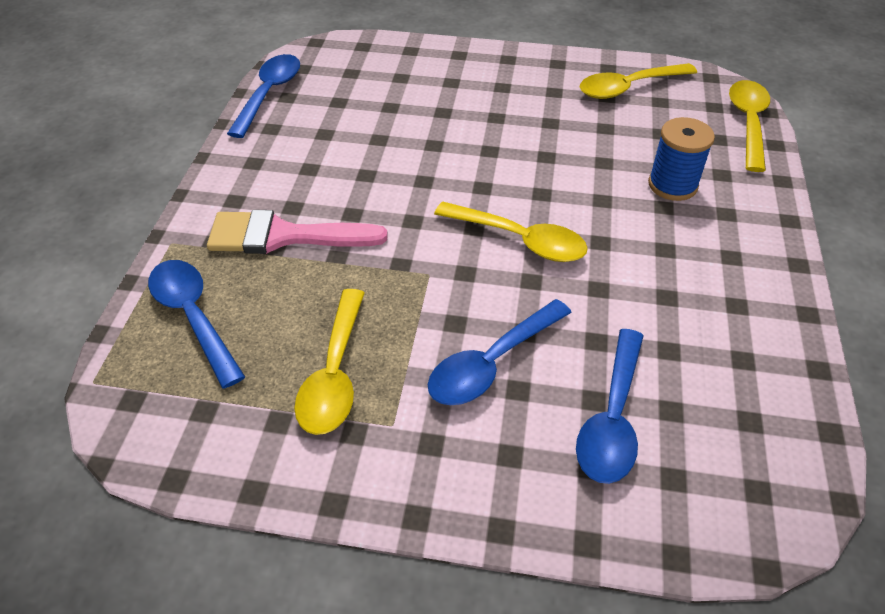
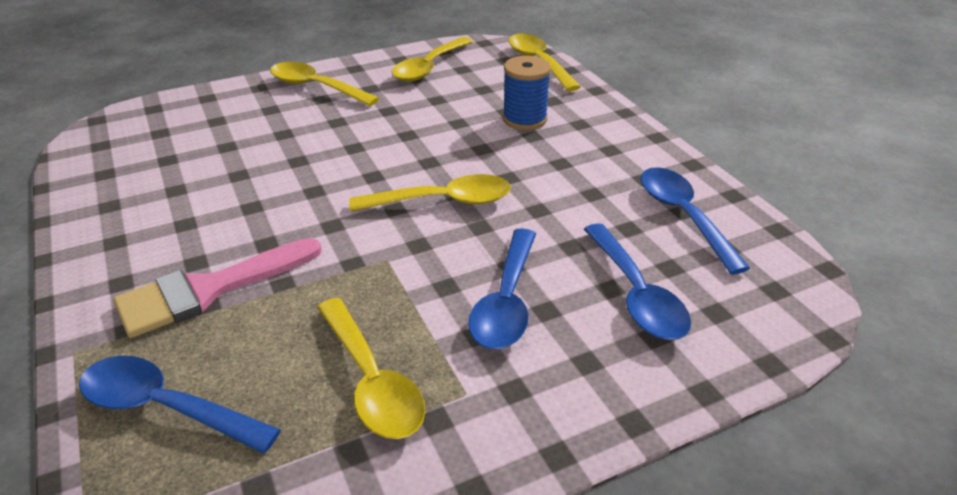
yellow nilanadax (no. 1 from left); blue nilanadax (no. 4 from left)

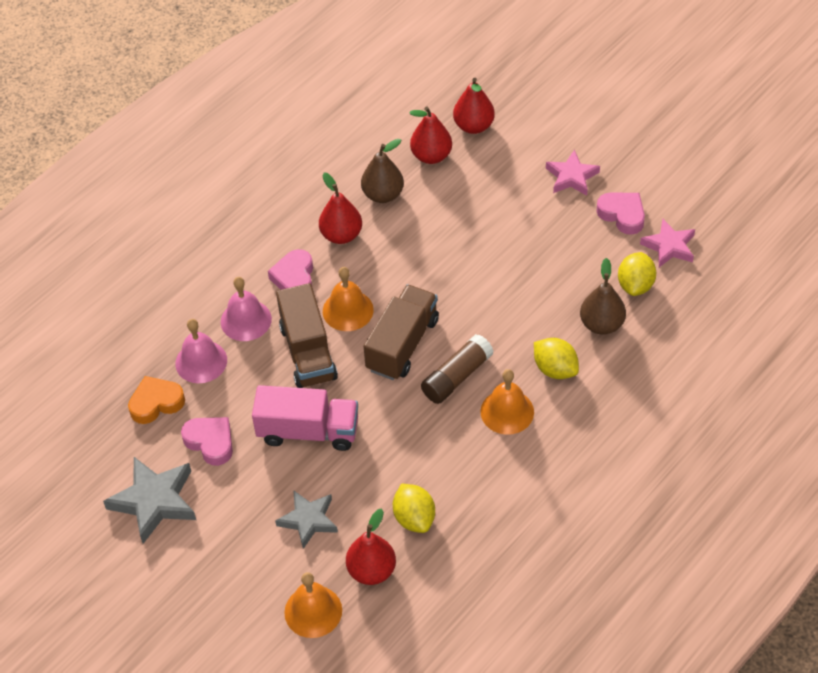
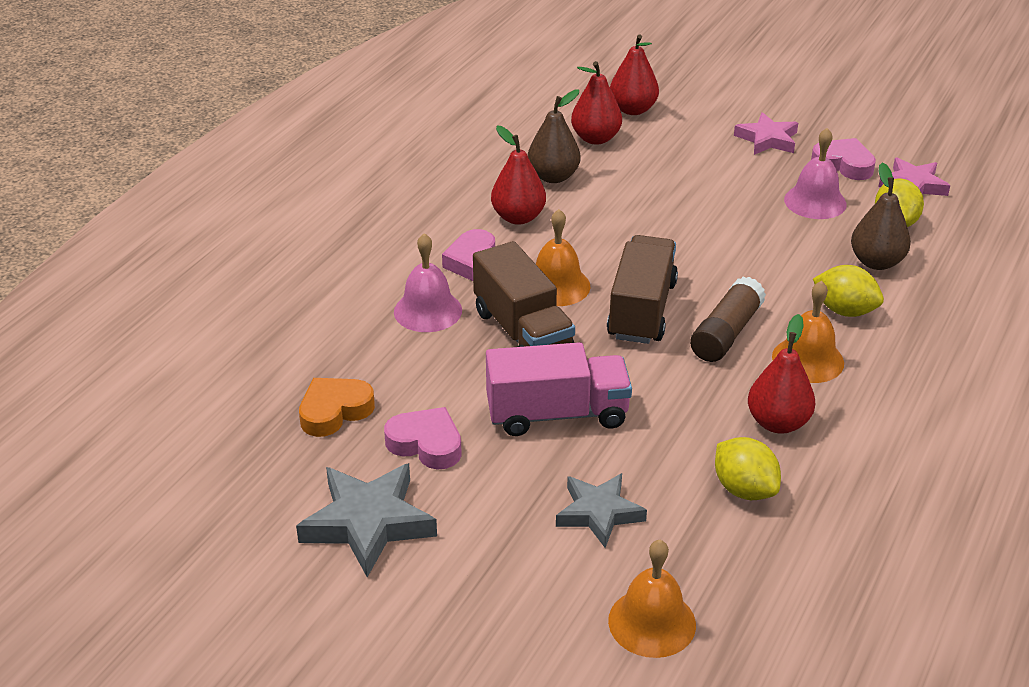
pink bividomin (no. 2 from left); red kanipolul (no. 4 from left)

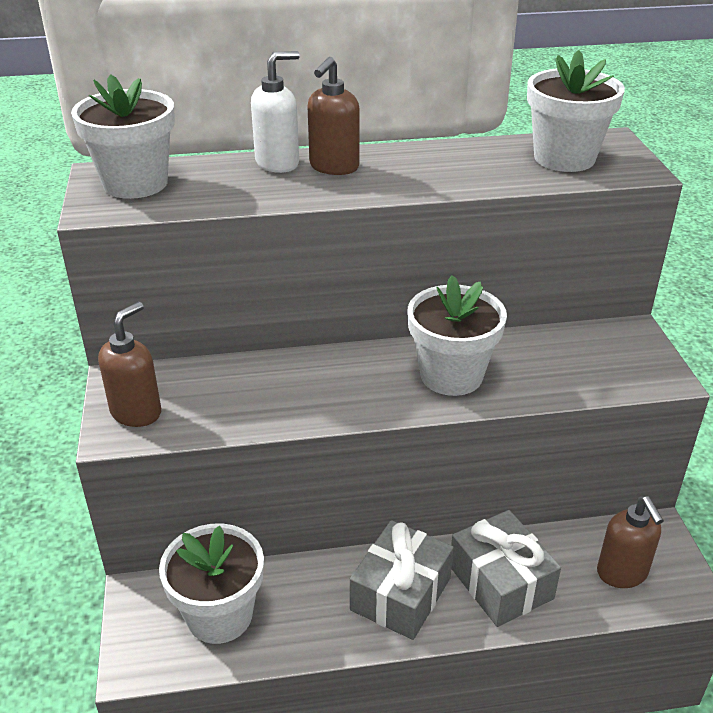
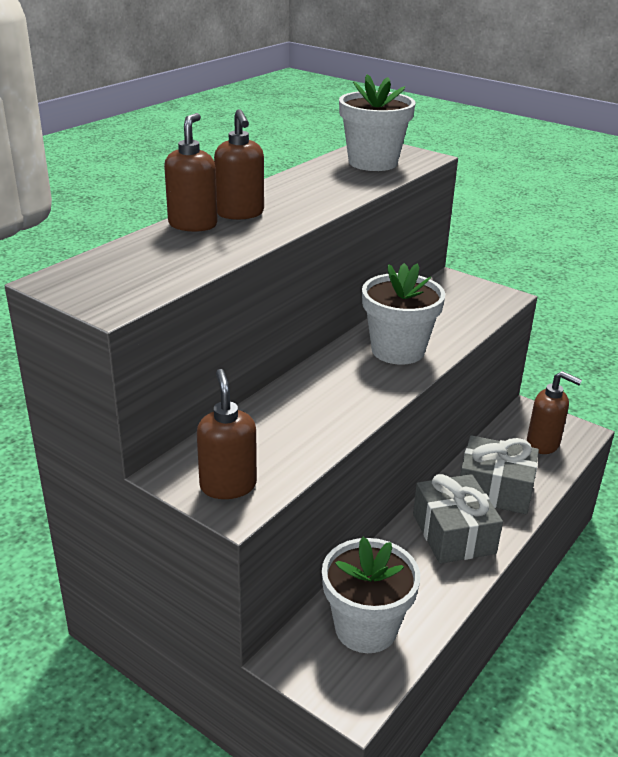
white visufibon (no. 1 from left in the first image); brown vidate (no. 1 from left)

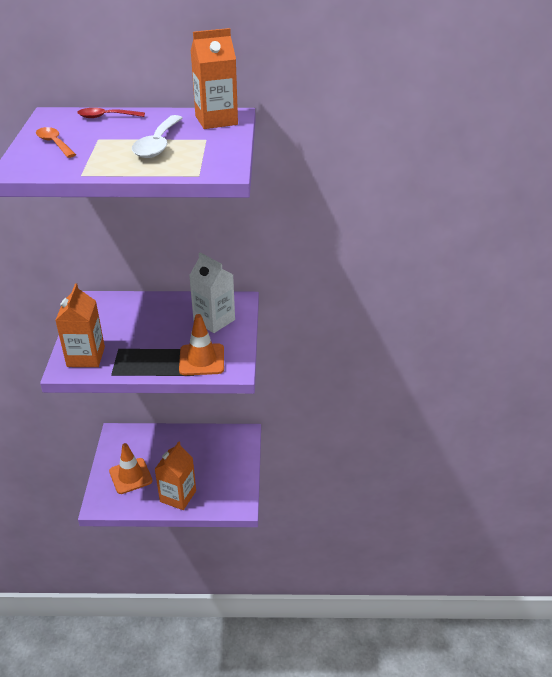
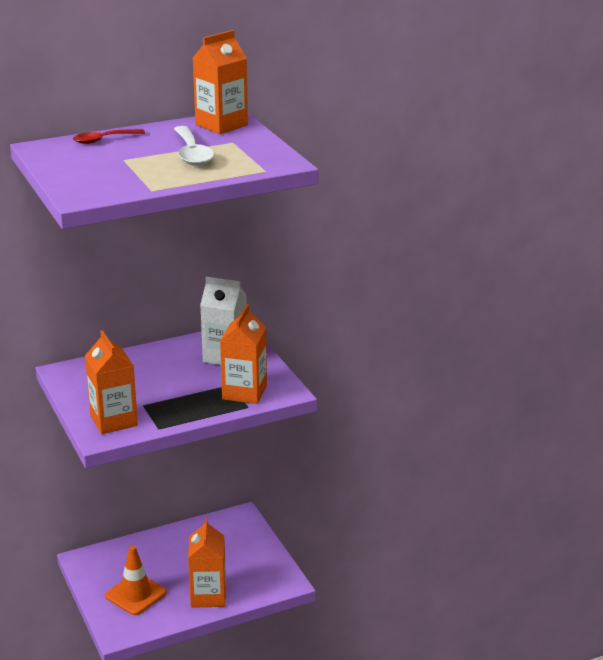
orange nilanadax; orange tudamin (no. 4 from left)

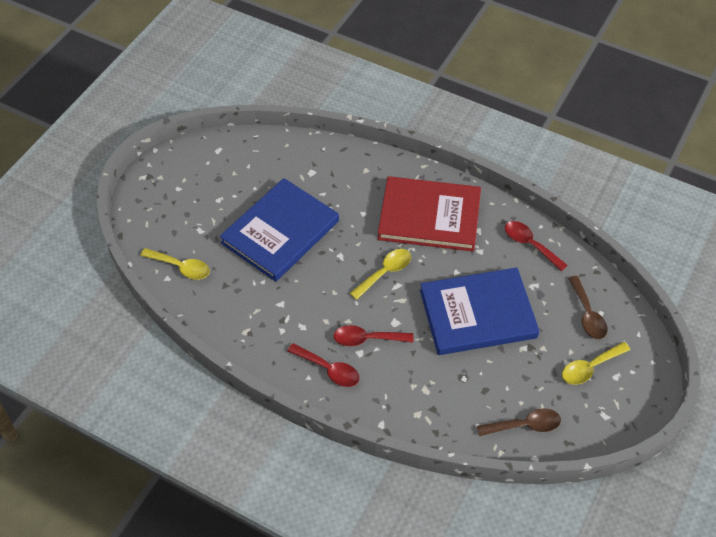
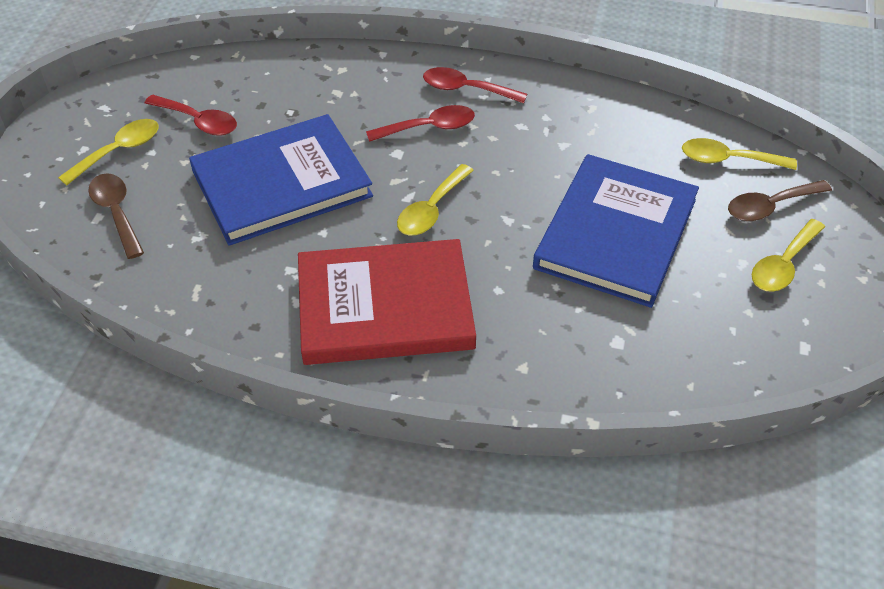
yellow nilanadax (no. 4 from left); brown nilanadax (no. 2 from left); red nilanadax (no. 1 from left)

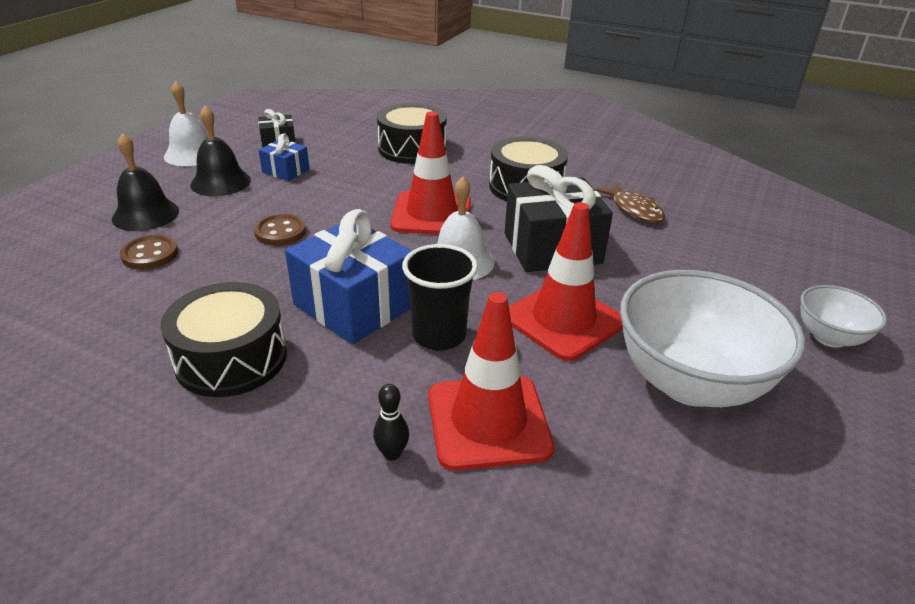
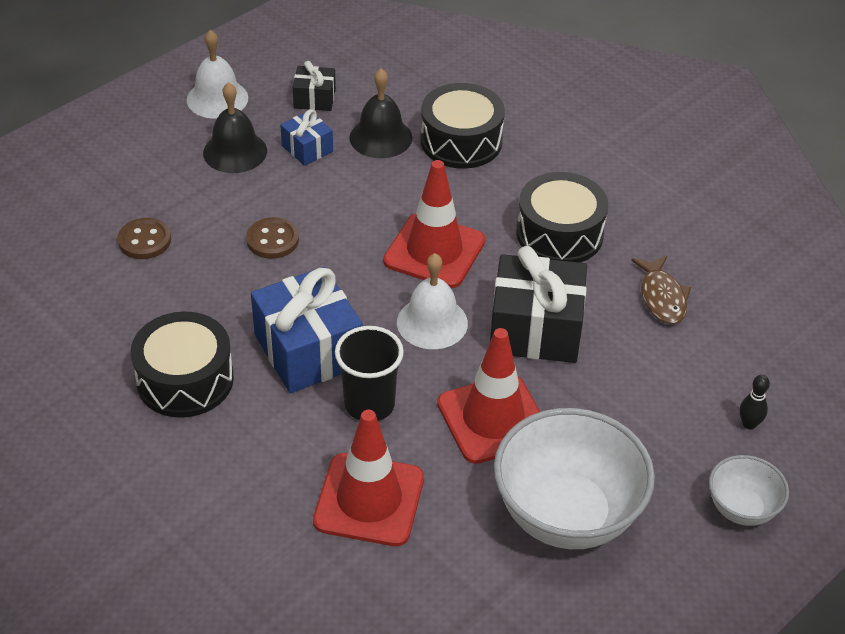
black bividomin (no. 2 from left); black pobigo

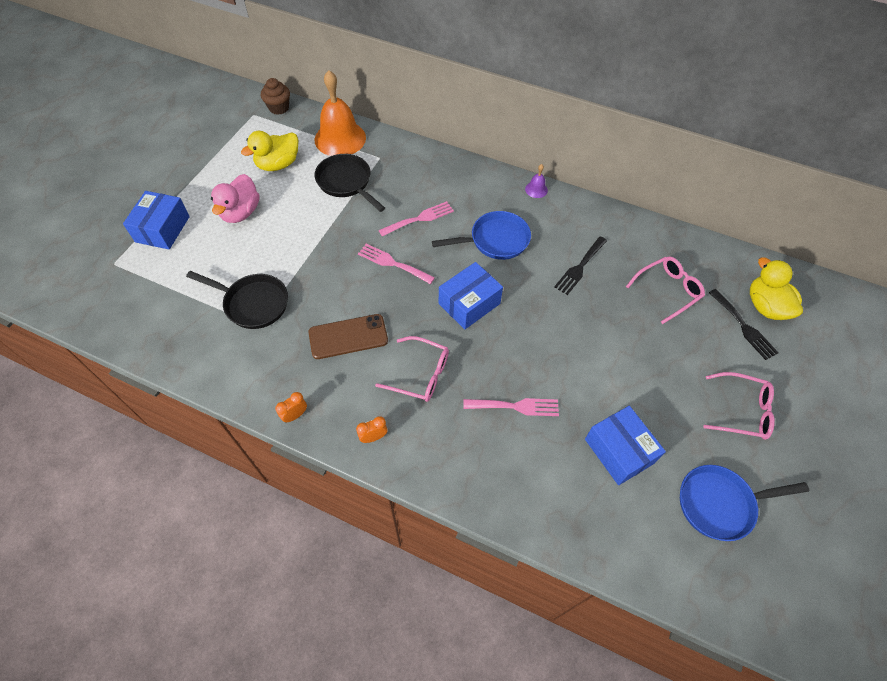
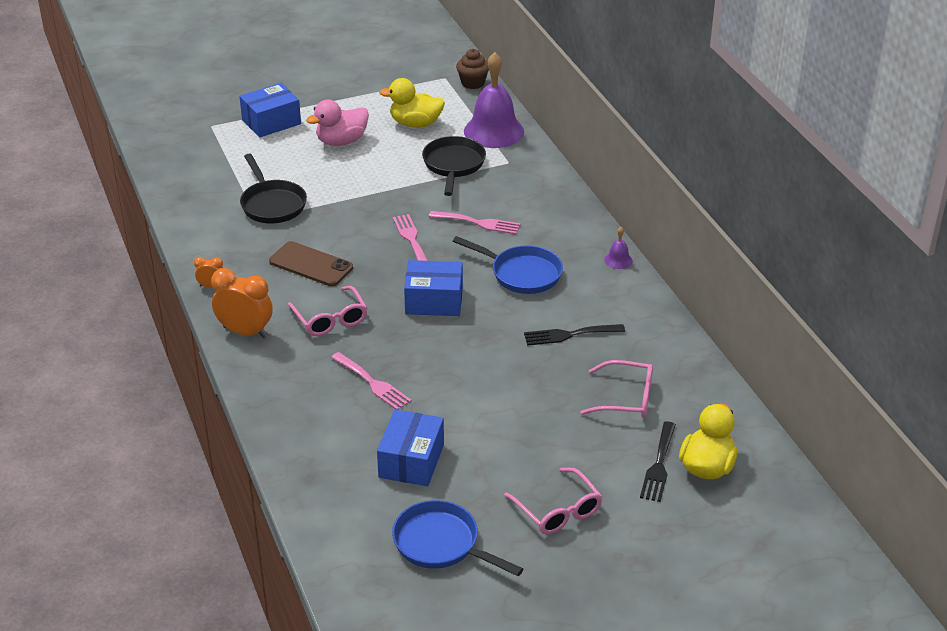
purple bividomin (no. 1 from left); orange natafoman (no. 2 from left)

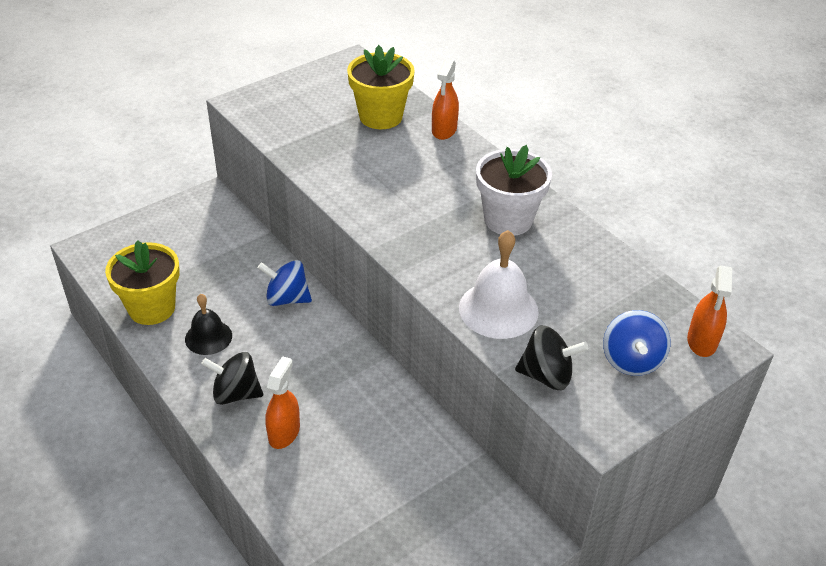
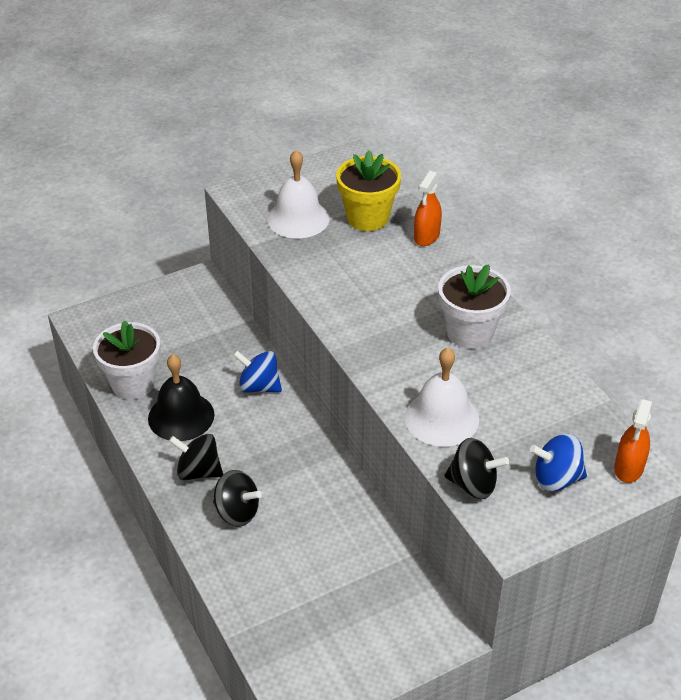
white bividomin (no. 1 from left); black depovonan (no. 2 from left); white visufibon (no. 1 from left); blue depovonan (no. 2 from left); black bividomin

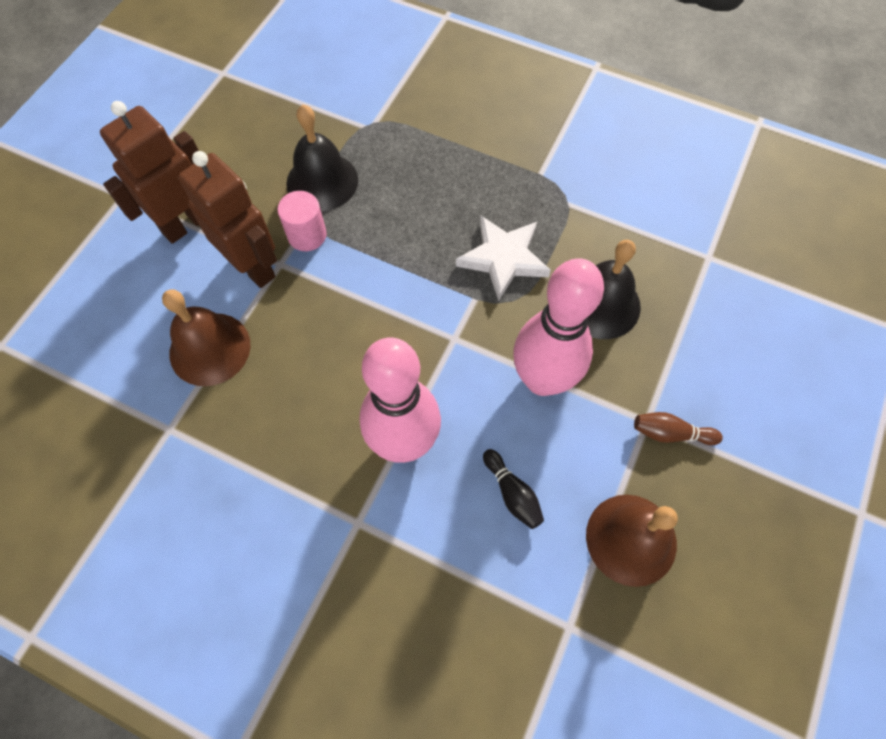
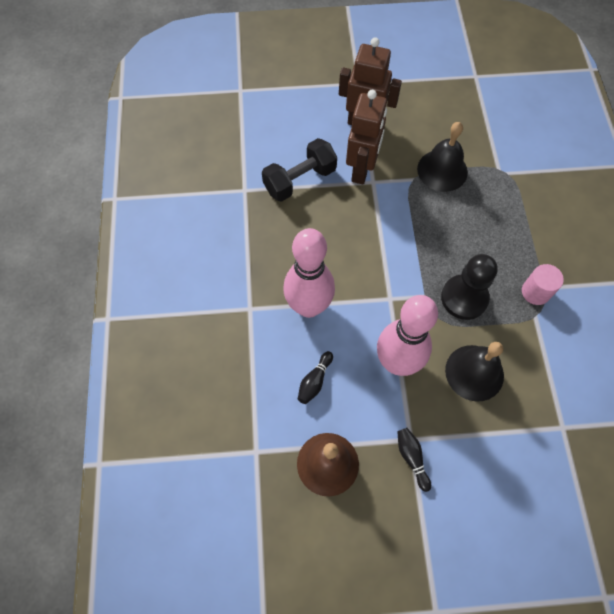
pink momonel; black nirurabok; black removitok; black pobigo (no. 2 from left)

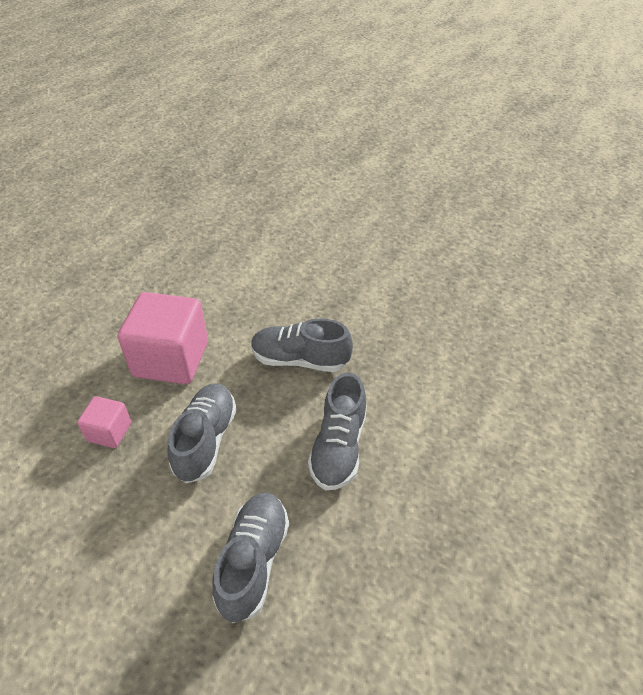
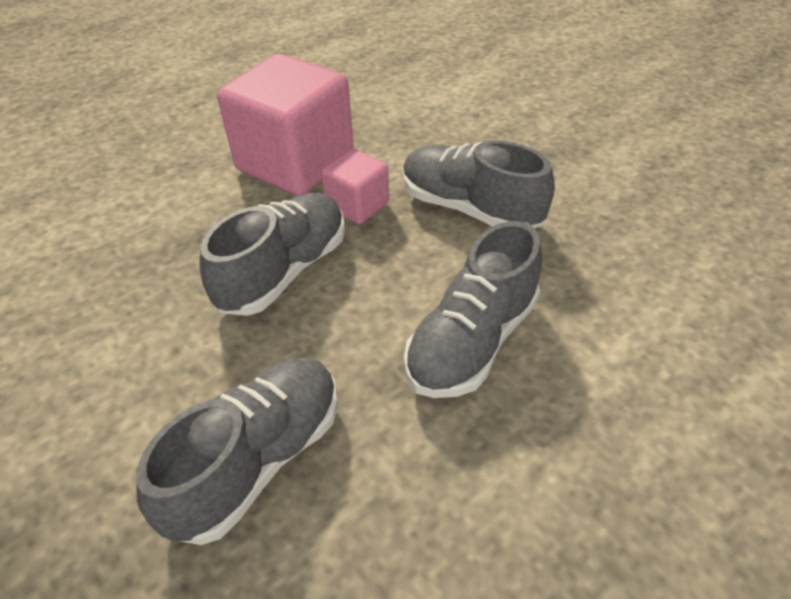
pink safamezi (no. 2 from left)

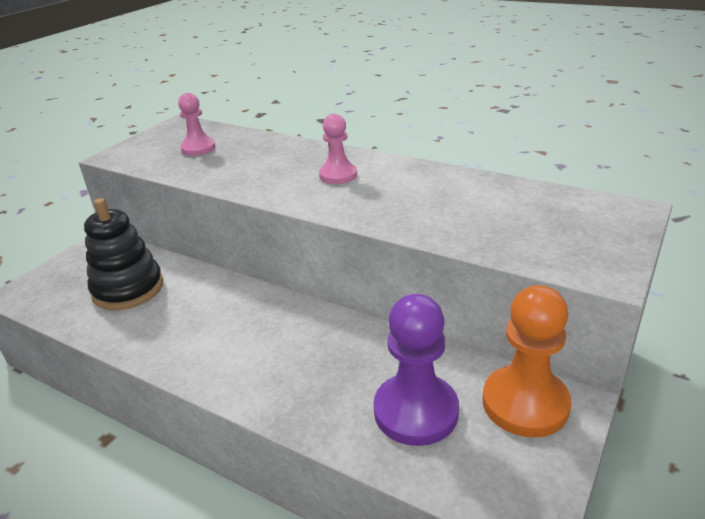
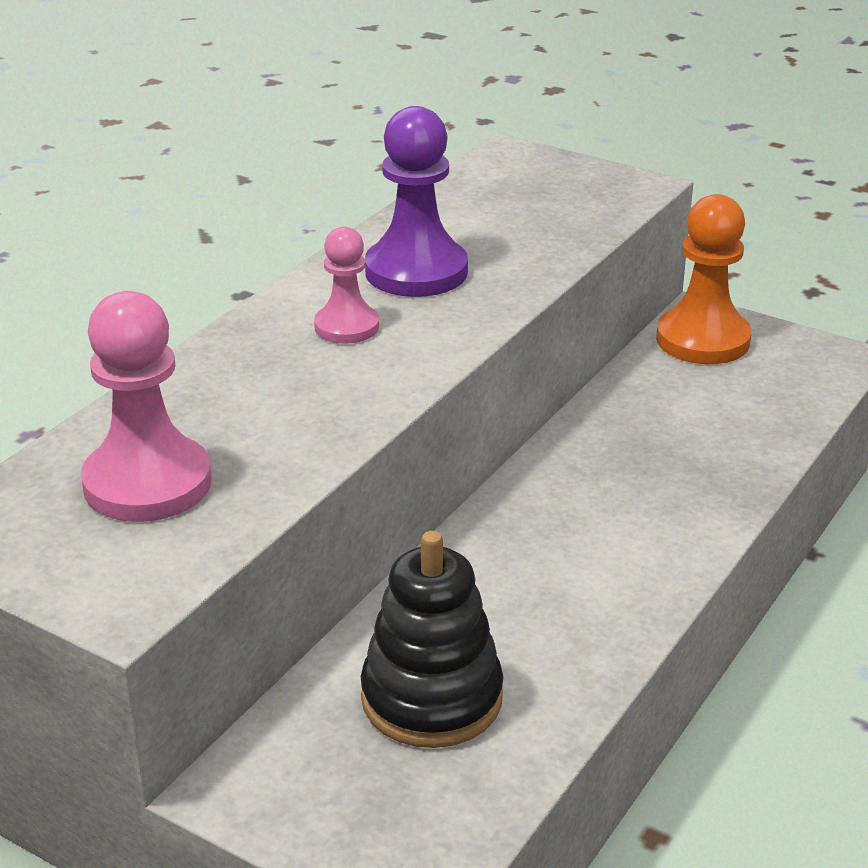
purple removitok; pink removitok (no. 1 from left)

